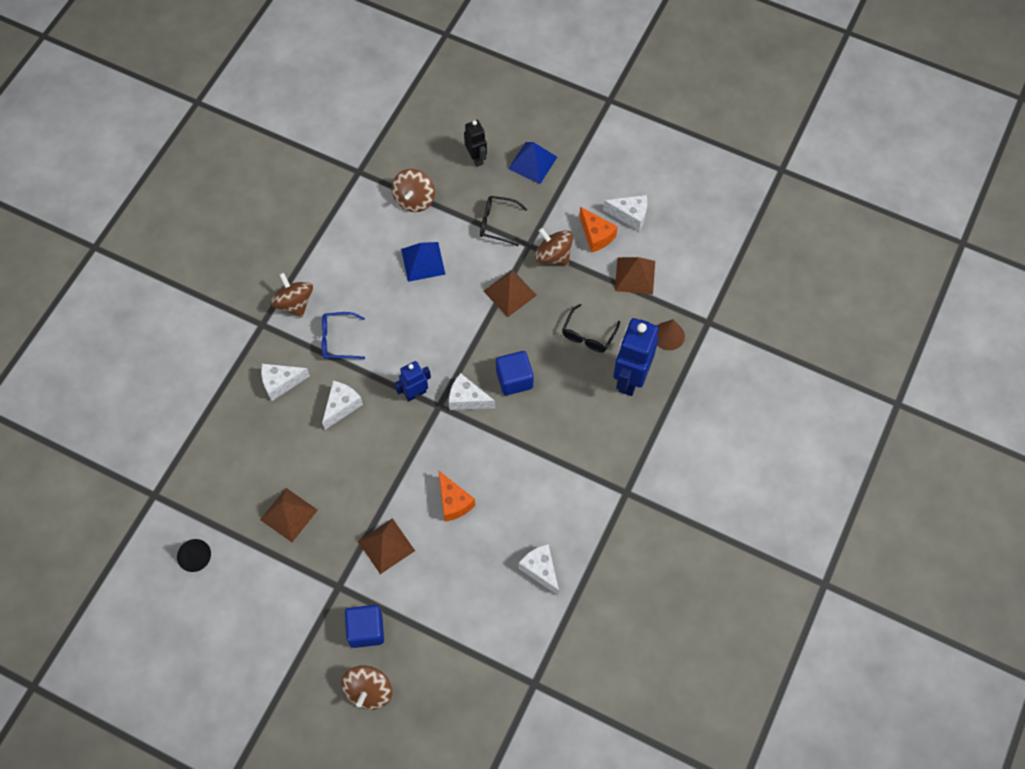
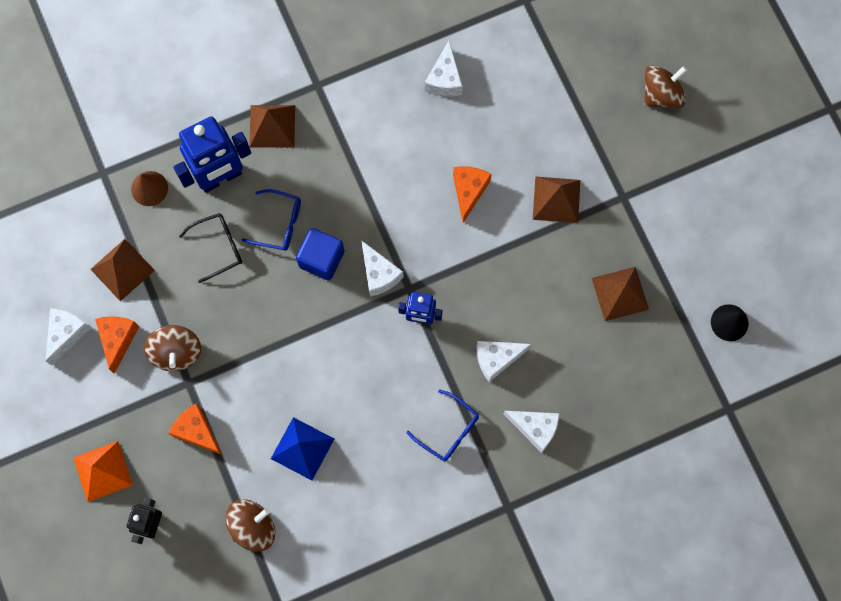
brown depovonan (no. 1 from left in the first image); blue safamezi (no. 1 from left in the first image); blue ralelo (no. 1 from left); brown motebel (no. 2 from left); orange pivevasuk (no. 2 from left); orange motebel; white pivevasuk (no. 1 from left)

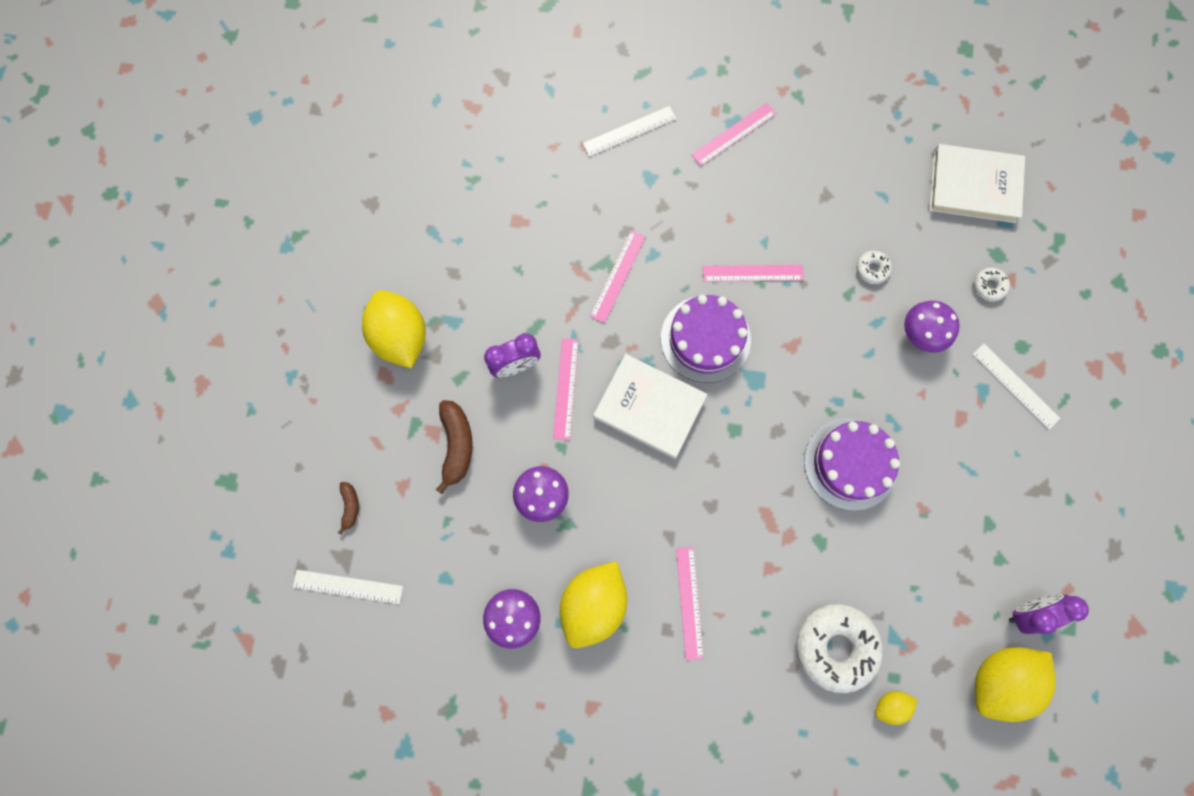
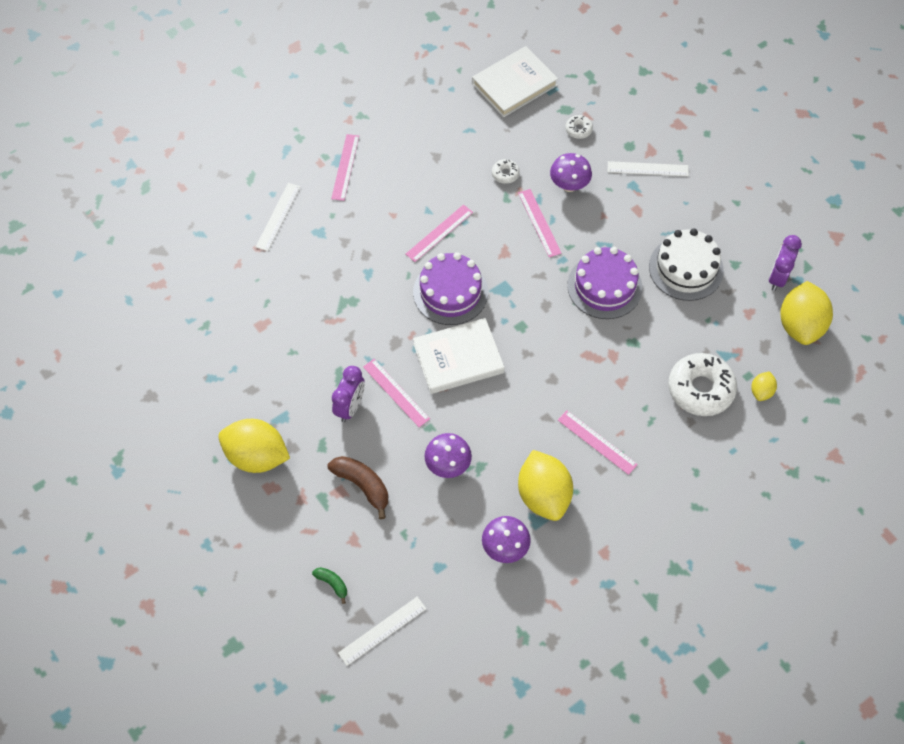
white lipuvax; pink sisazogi (no. 4 from left); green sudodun

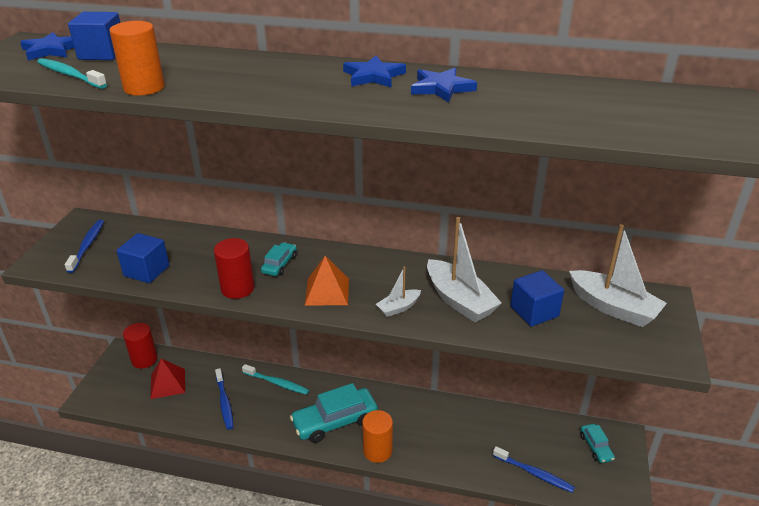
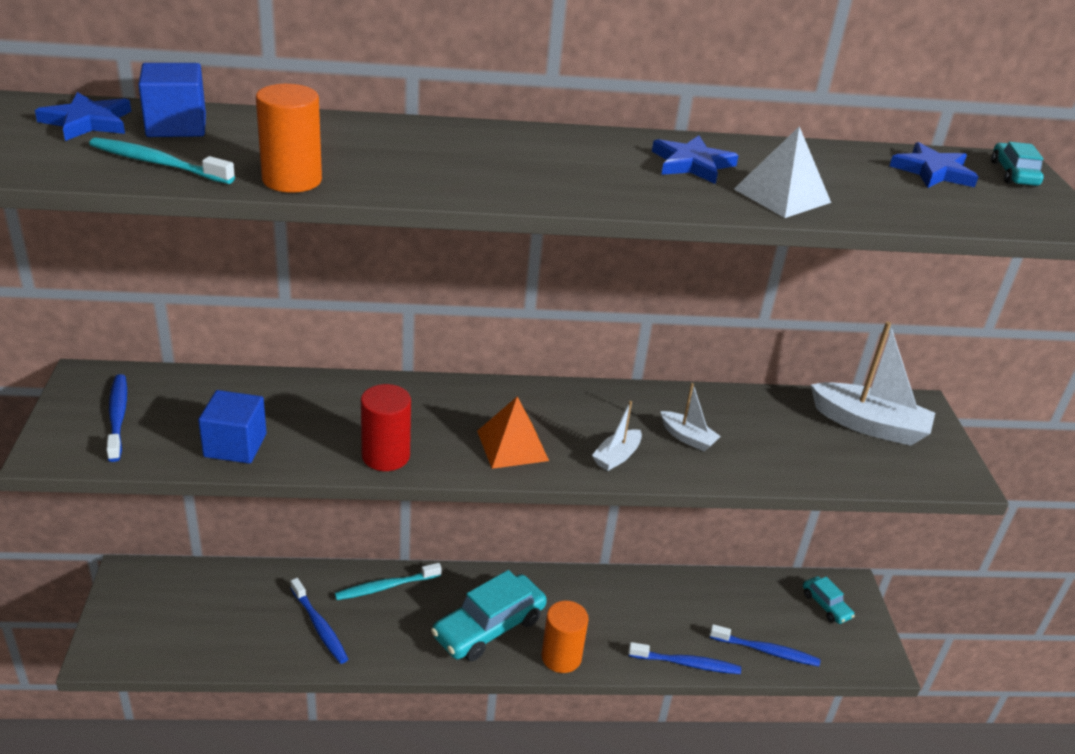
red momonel (no. 1 from left in the first image); red motebel; blue safamezi (no. 3 from left in the first image); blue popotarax (no. 3 from left); white motebel; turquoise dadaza (no. 3 from left); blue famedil (no. 3 from left); turquoise popotarax (no. 2 from left); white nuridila (no. 2 from left)

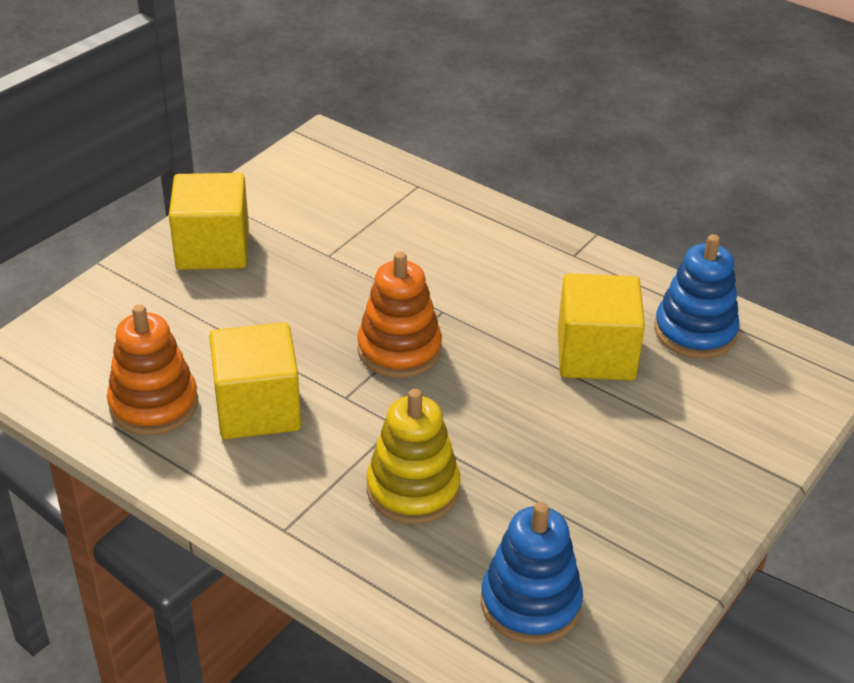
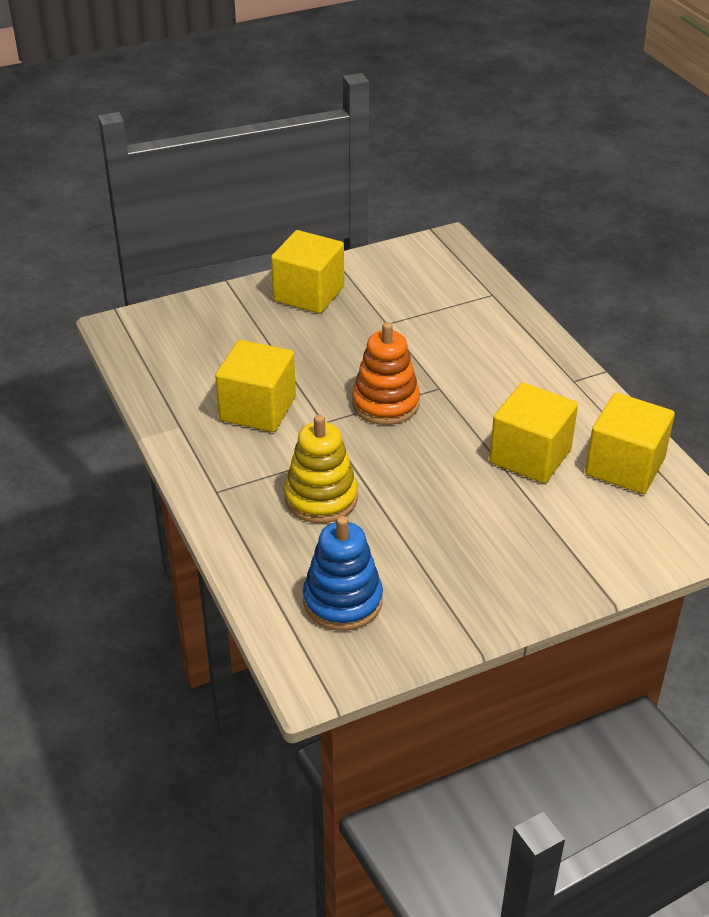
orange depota (no. 1 from left in the first image); yellow safamezi (no. 4 from left)

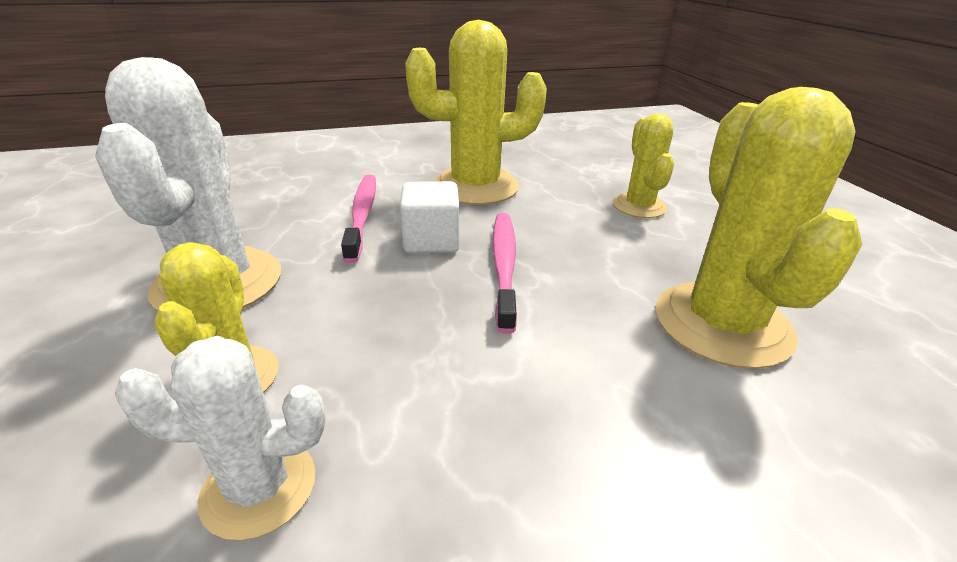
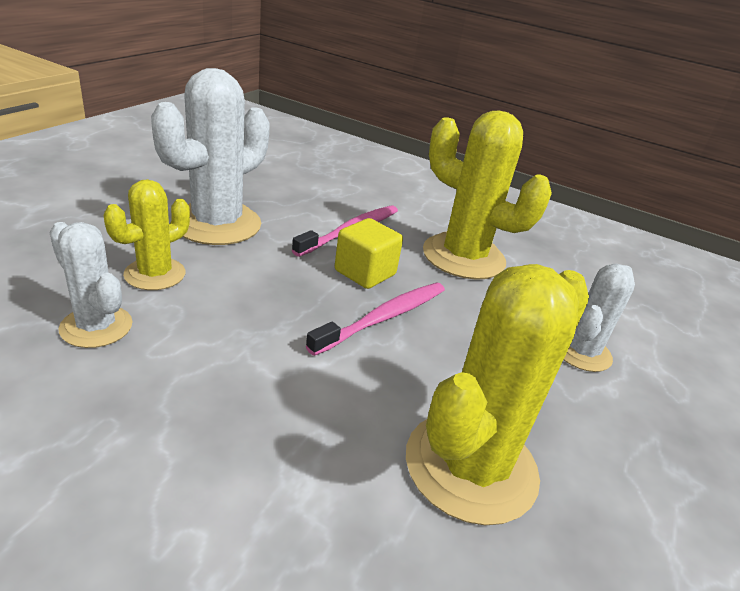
yellow safamezi; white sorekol (no. 3 from left)

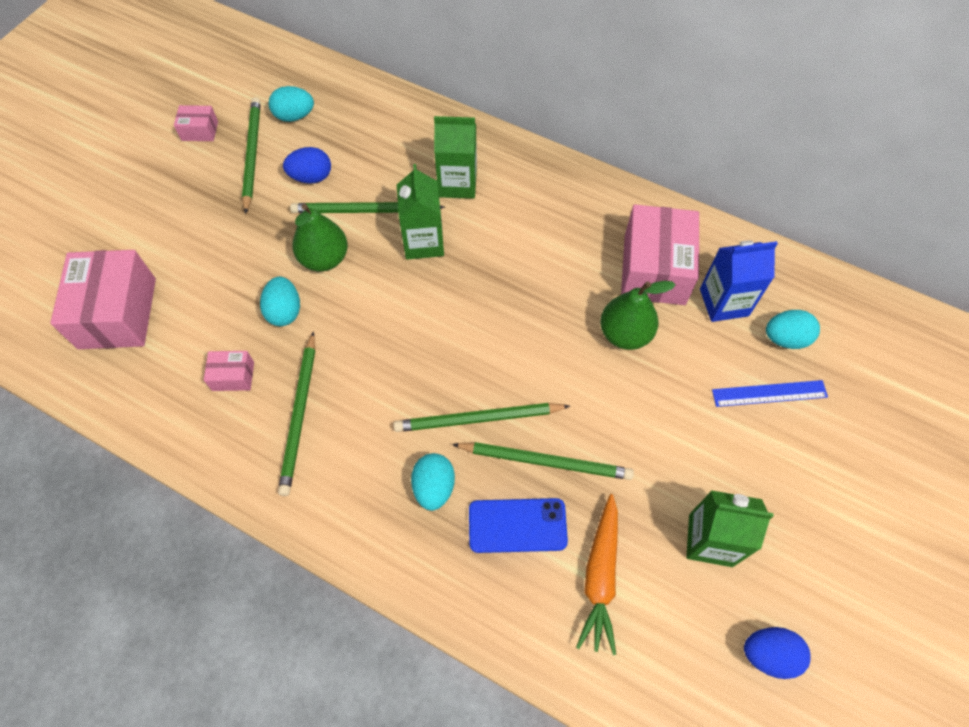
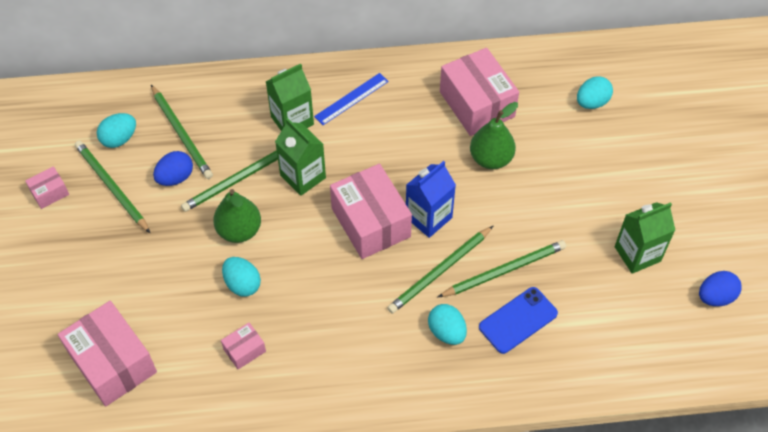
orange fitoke; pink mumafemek (no. 4 from left); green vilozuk (no. 2 from left); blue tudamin; blue sisazogi

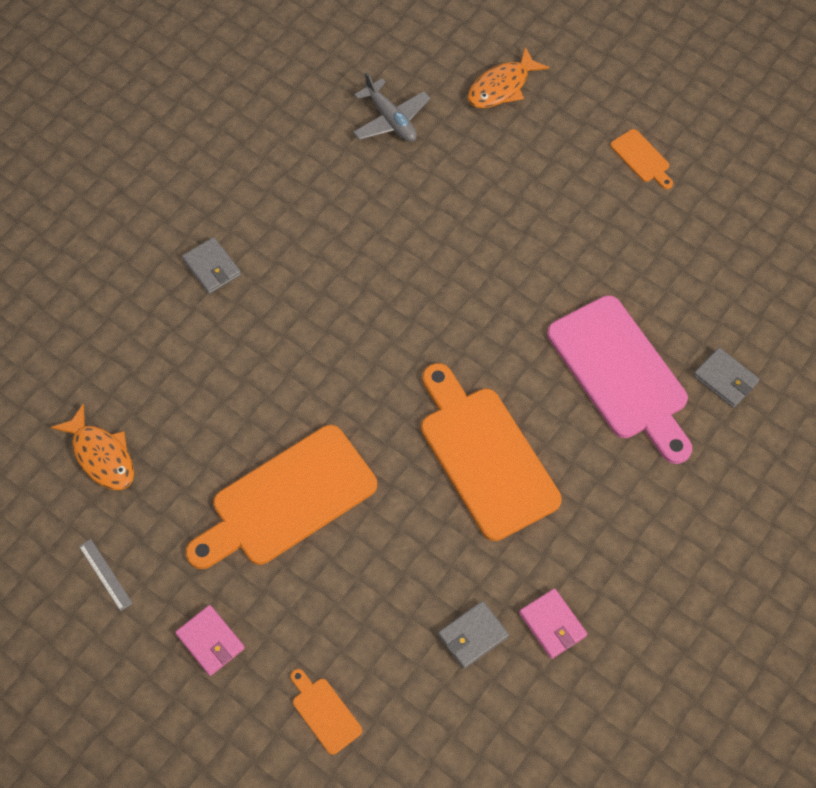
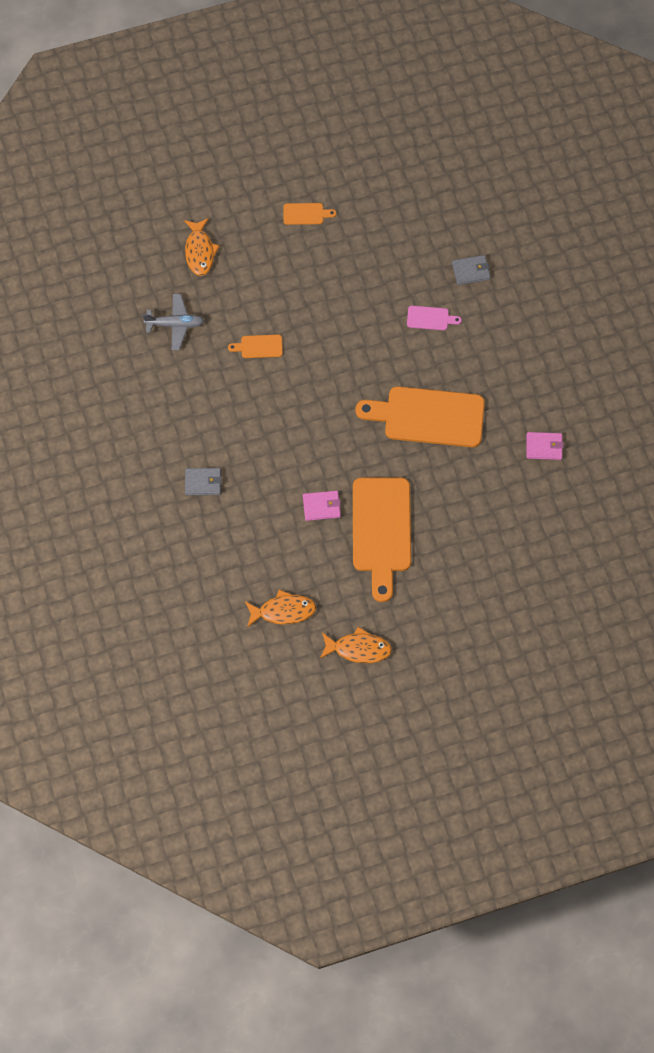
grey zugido (no. 2 from left in the first image); pink zugido (no. 1 from left); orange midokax (no. 1 from left); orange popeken (no. 3 from left); pink midokax

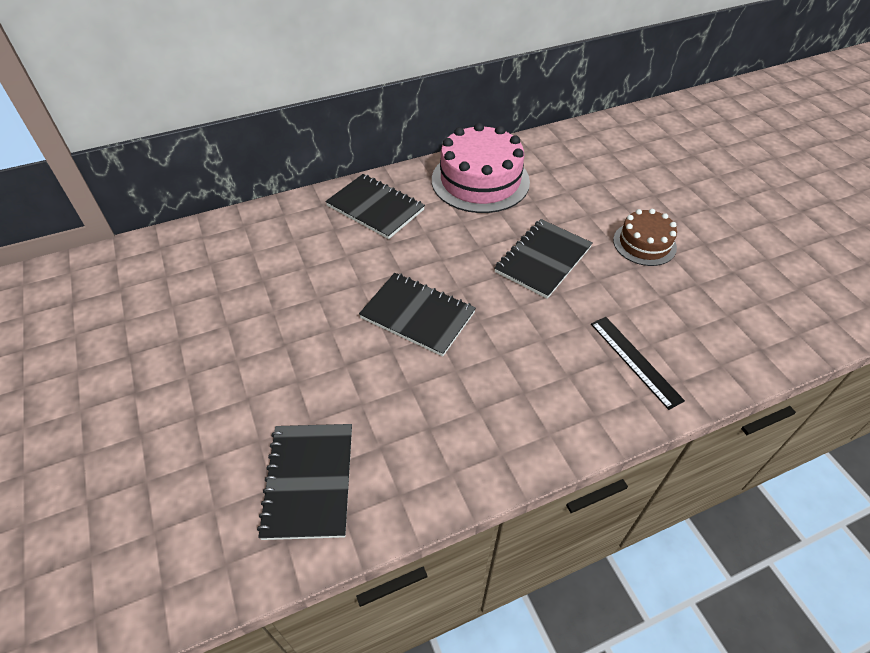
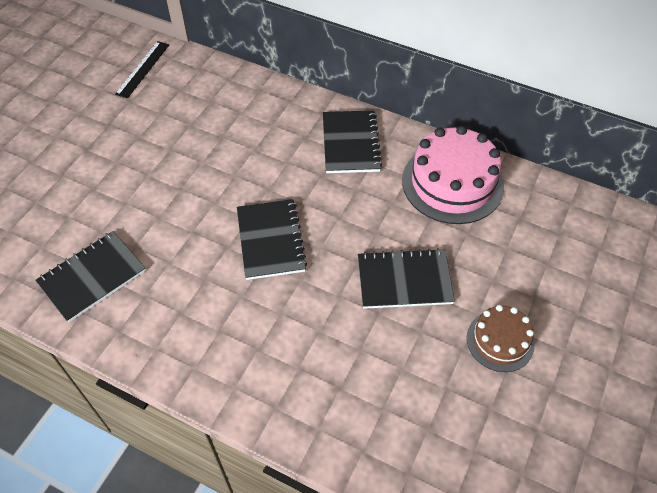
black sisazogi

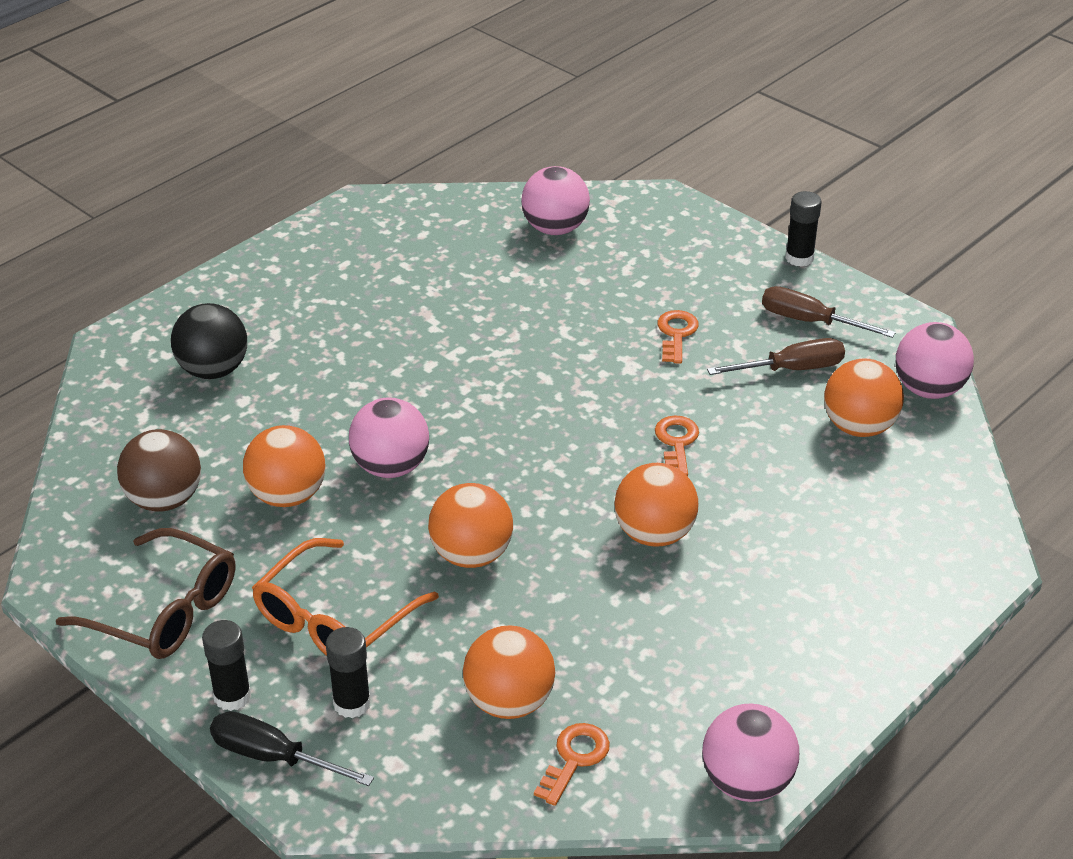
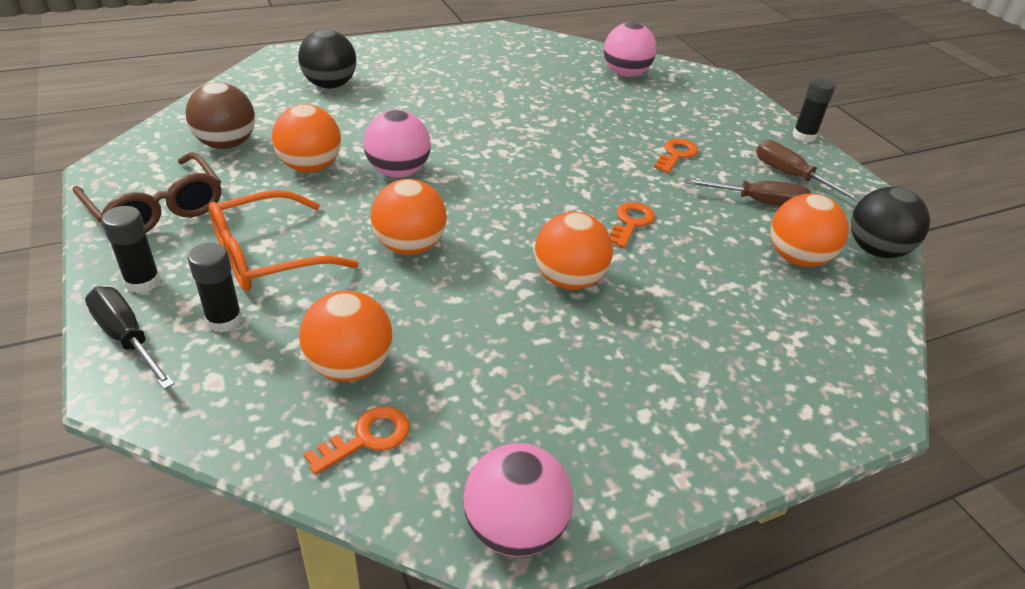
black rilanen (no. 2 from left)

